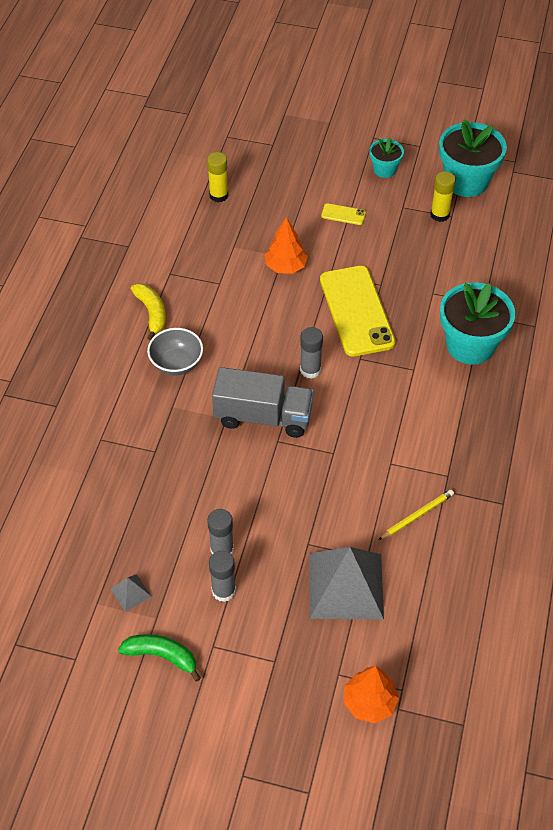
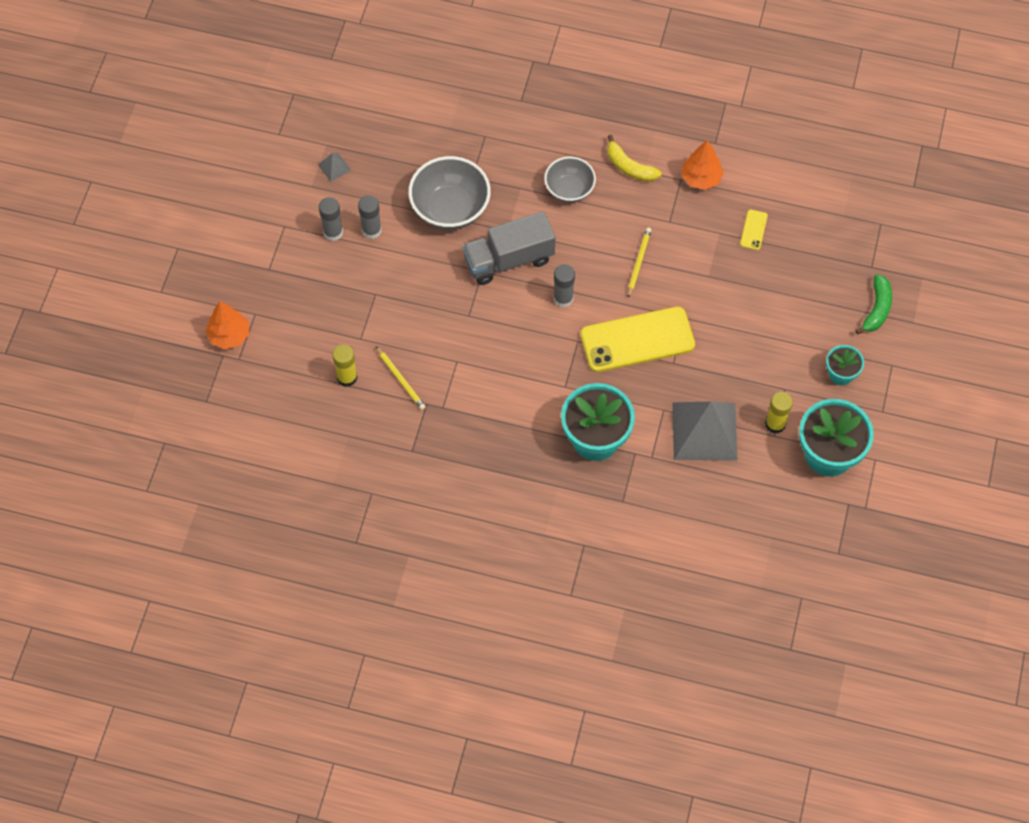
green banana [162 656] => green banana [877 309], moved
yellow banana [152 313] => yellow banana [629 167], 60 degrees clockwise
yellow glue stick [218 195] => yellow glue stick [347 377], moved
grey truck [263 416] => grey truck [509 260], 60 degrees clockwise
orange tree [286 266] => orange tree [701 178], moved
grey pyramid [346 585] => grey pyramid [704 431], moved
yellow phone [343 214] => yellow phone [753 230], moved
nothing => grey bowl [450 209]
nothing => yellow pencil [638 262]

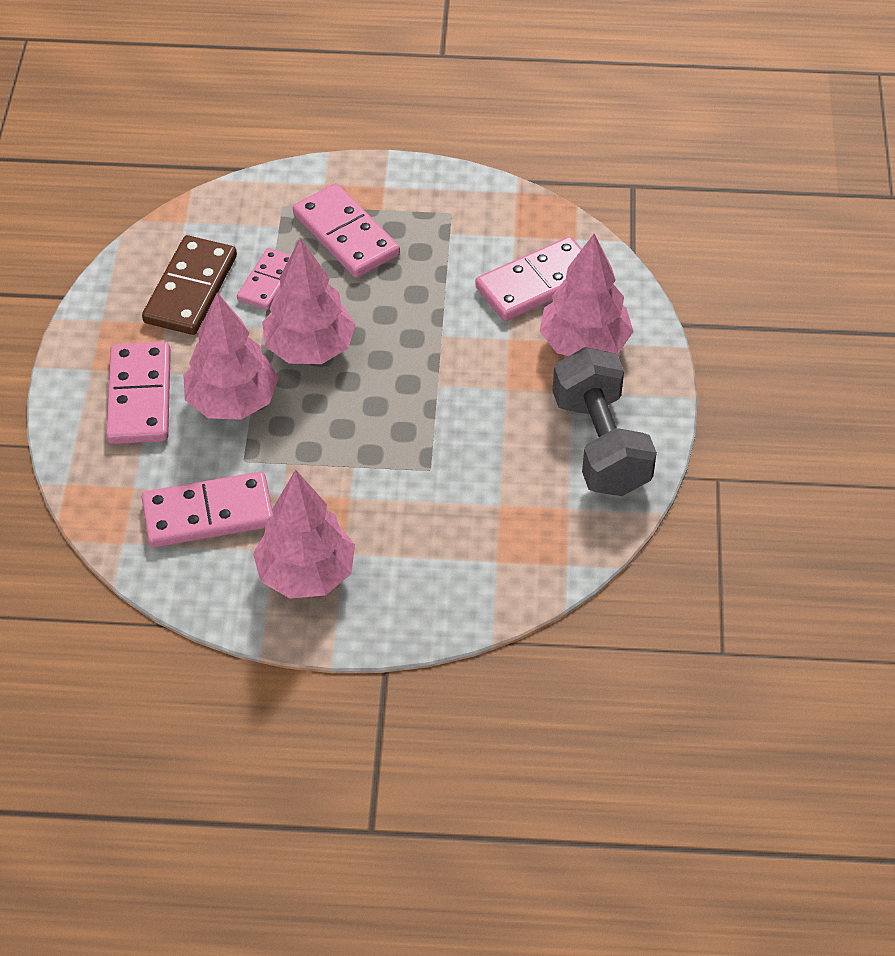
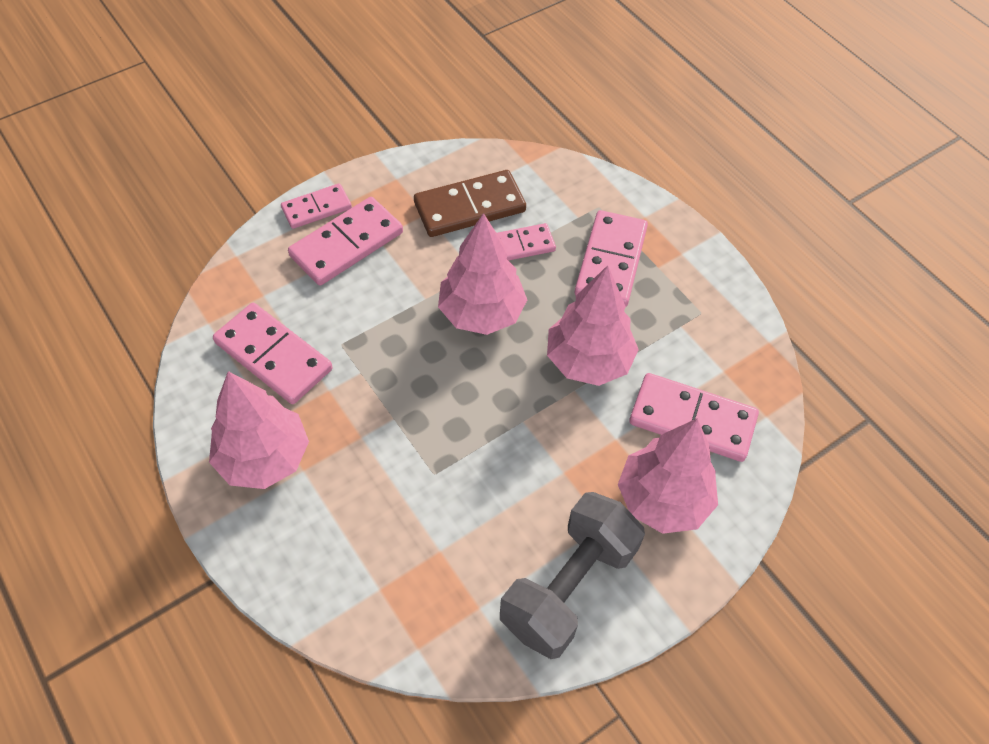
pink tree [232 402] => pink tree [588 361], moved
nothing => pink domino [317 208]

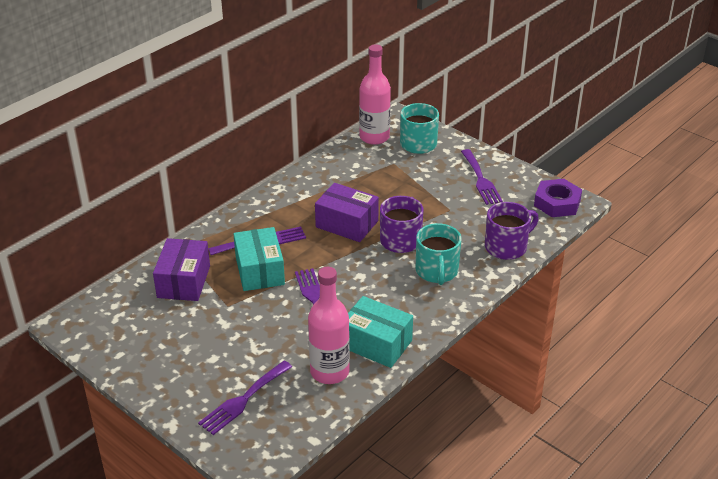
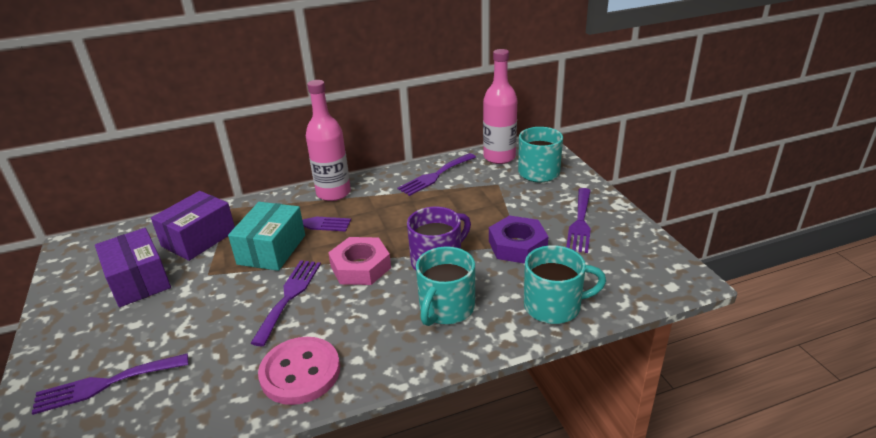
pink bottle [329 372] => pink bottle [333 193], moved
purple box [347 224] => purple box [139 281], moved
turquoise box [376 344] => pink button [300 372]
purple mug [507 247] => turquoise mug [554 306]
purple nut [557 203] => purple nut [517 245], moved
nothing => pink nut [360 267]
nothing => purple fork [435 176]

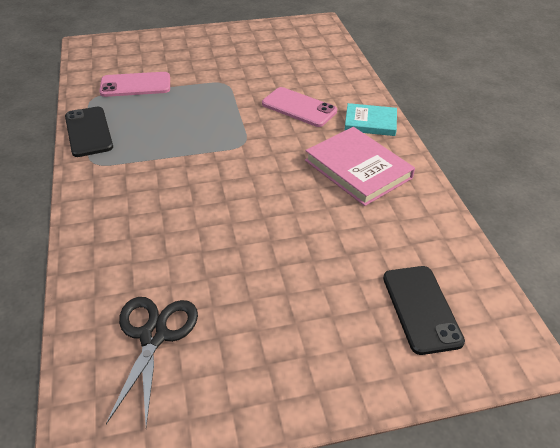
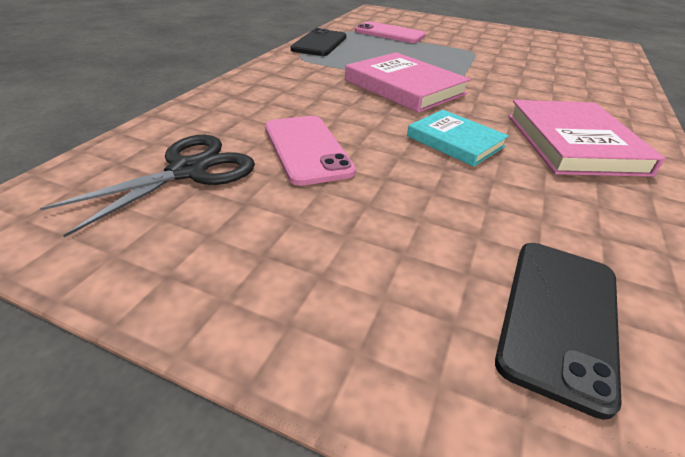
pink phone [299 107] => pink phone [307 149], moved
turquoise book [370 122] => turquoise book [455 141], moved
nothing => pink book [404 87]

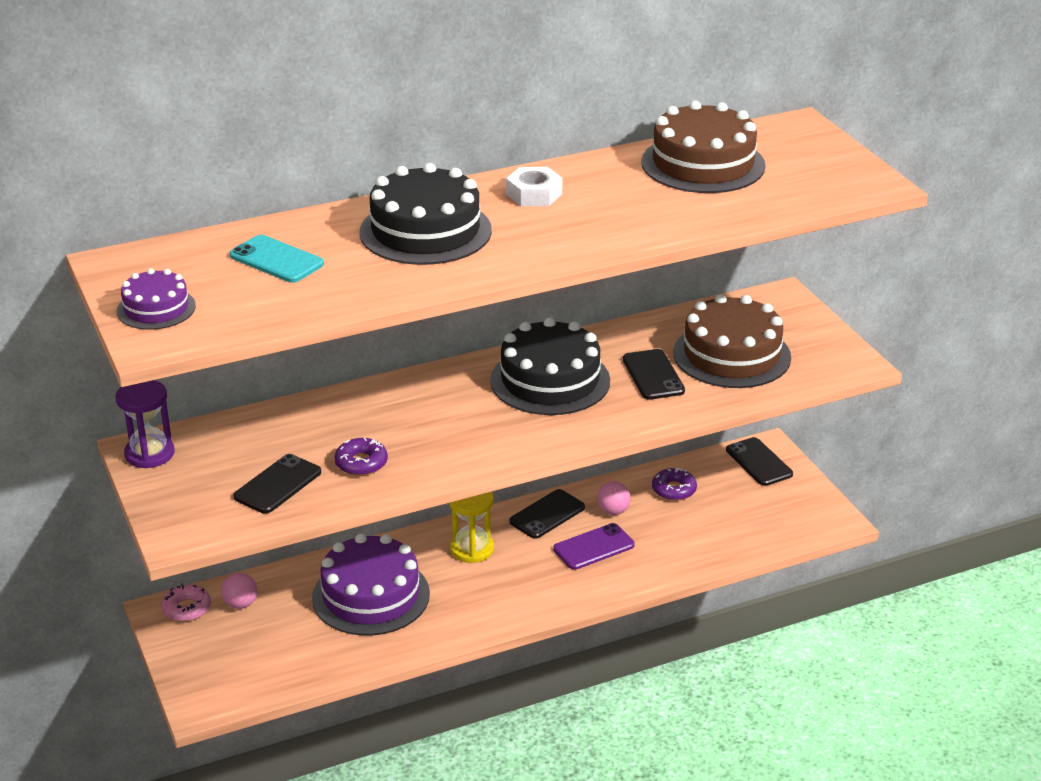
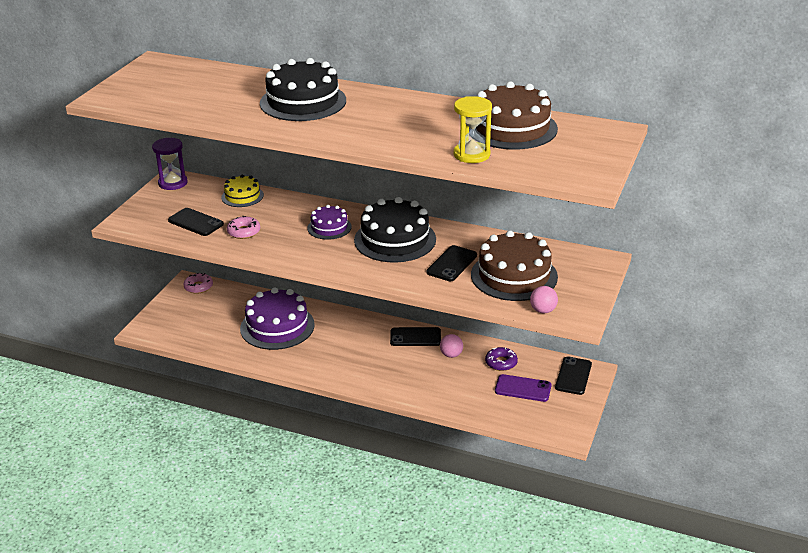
purple cake [156 308] => purple cake [329 227], moved
pink ball [240 604] => pink ball [543 310], moved
turquoise phone [276 260] => nothing
black phone [278 484] => black phone [195 222], 45 degrees clockwise
purple donut [361 463] => pink donut [244 232]
yellow hourglass [472 549] => yellow hourglass [471 154], moved
white nut [534 194] => nothing
purple phone [594 547] => purple phone [523 388], moved
nothing => yellow cake [242 196]

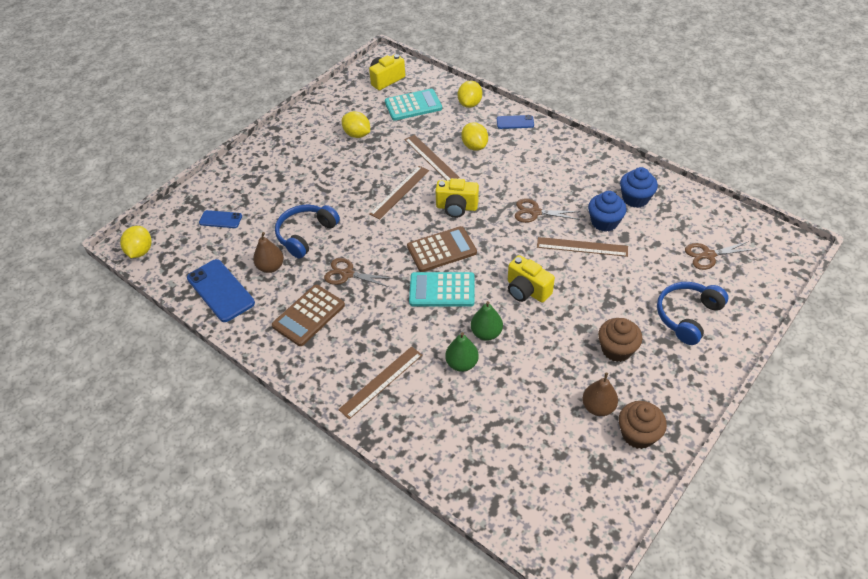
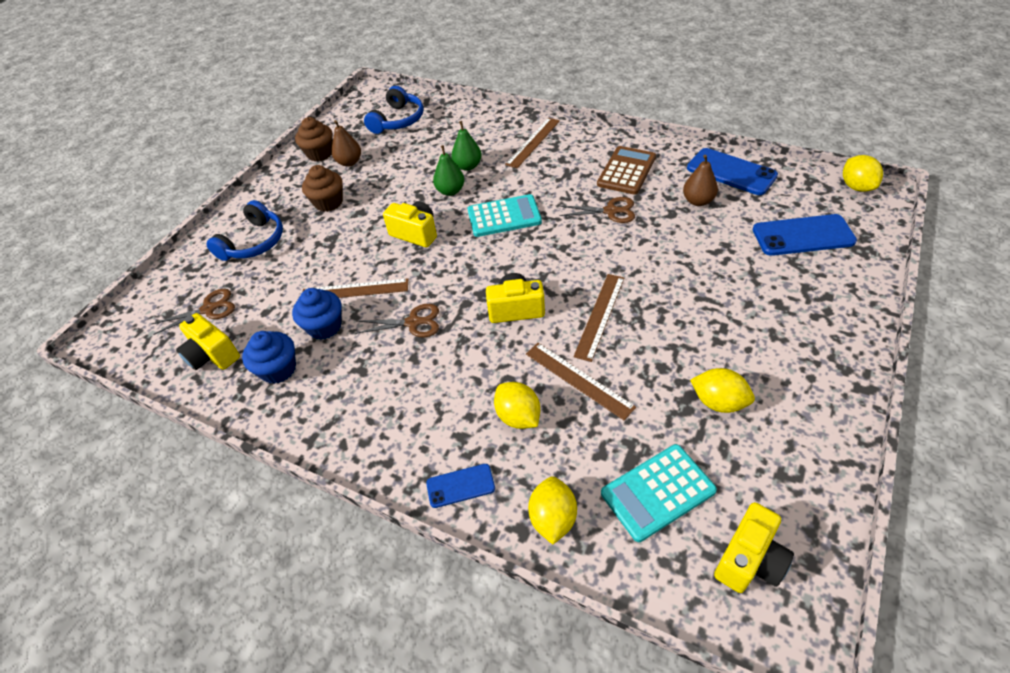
blue phone [220 219] => blue phone [803 235], x1.78
blue headphones [305 234] => blue headphones [398 120], moved
brown calculator [441 249] => nothing
nothing => yellow camera [212 355]

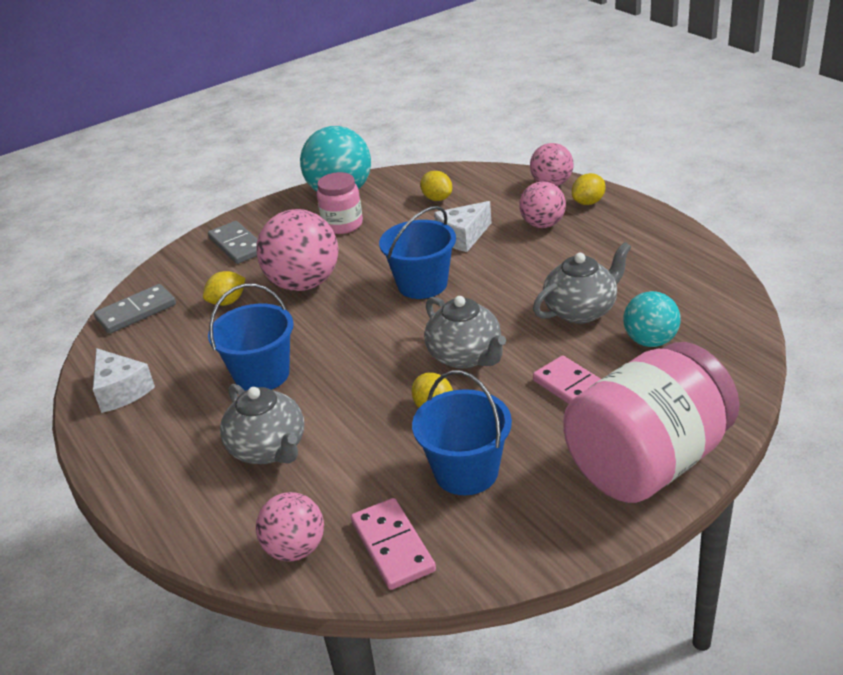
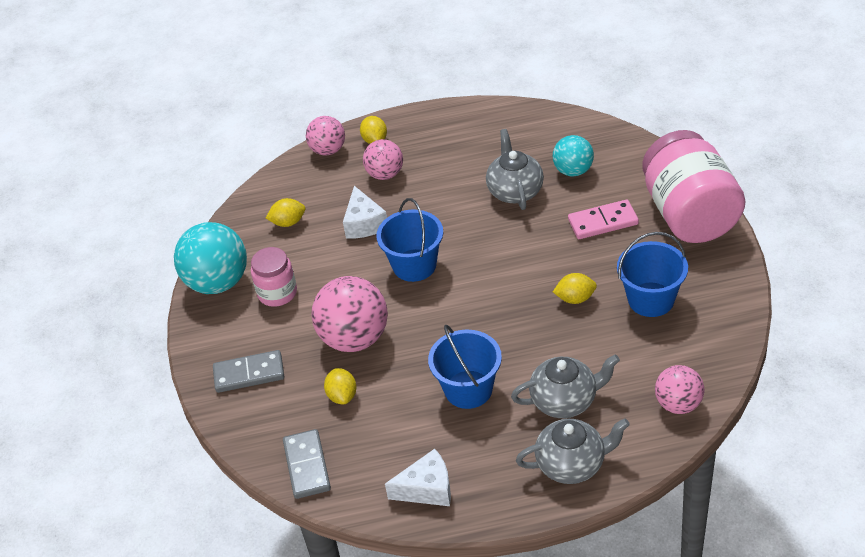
pink domino [392 546] => nothing
grey teapot [465 356] => grey teapot [572 464], moved

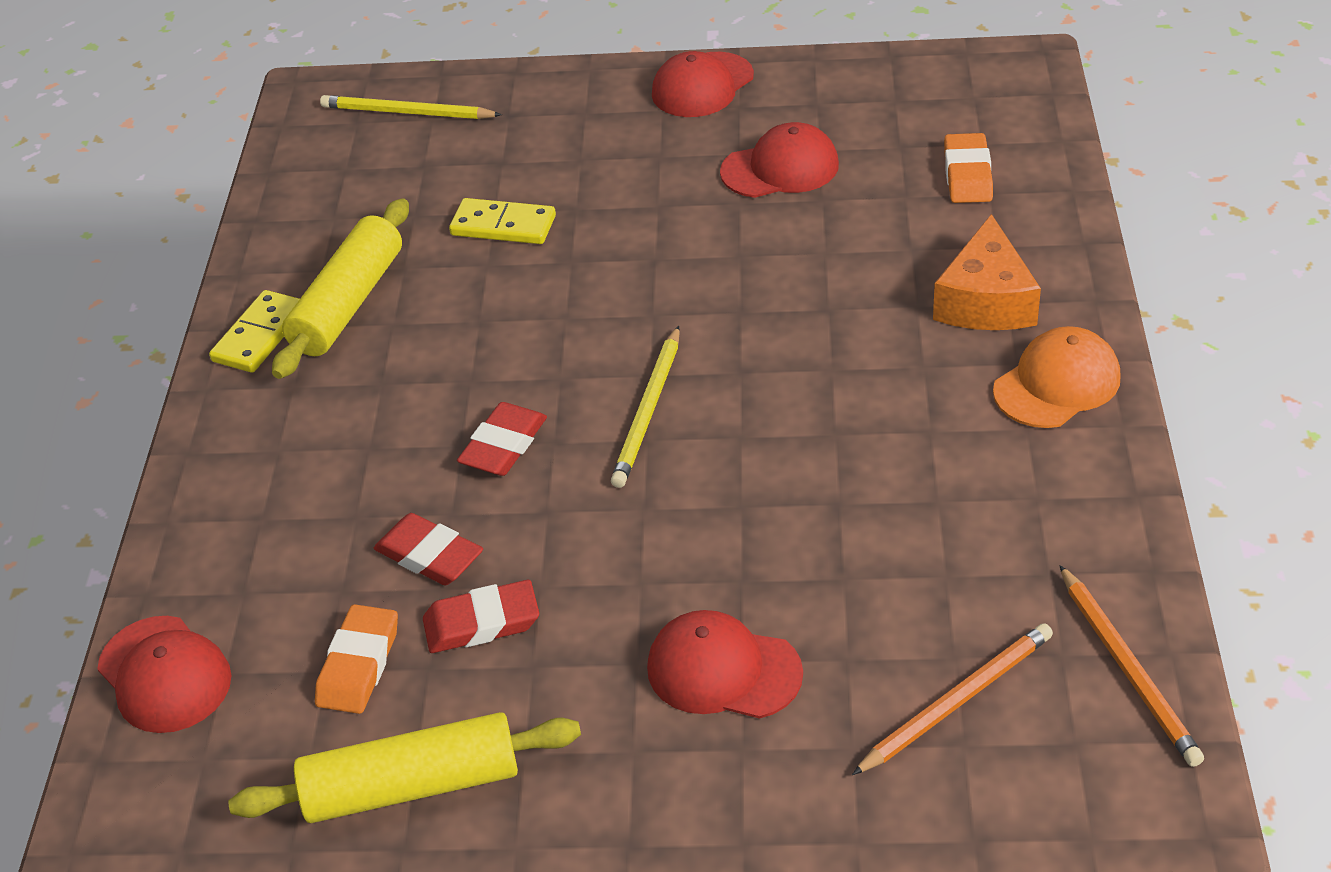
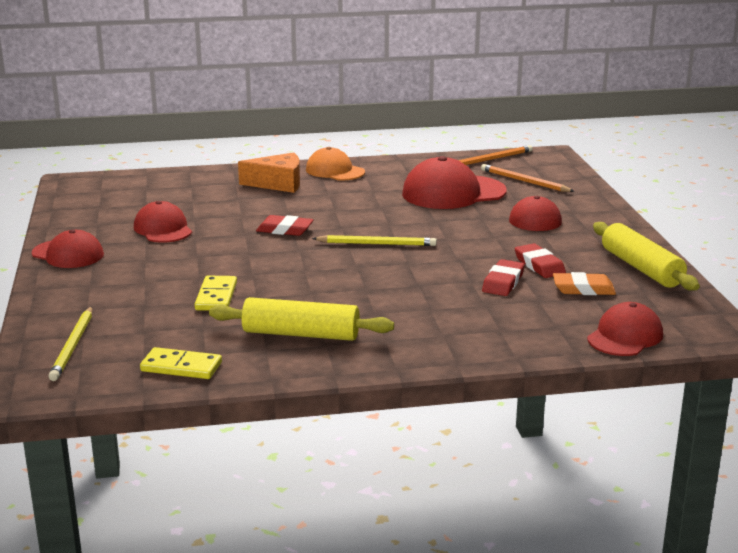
yellow domino [260 335] => yellow domino [181 367], moved
red eraser [504 445] => red eraser [285 230], moved
orange eraser [967 174] => nothing
nothing => red cap [453 193]

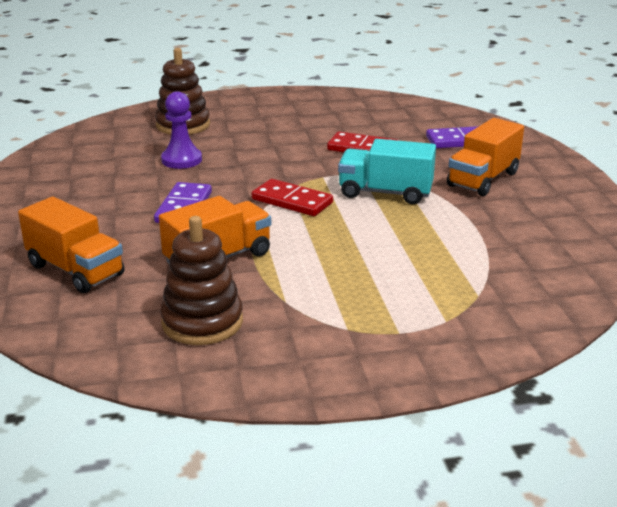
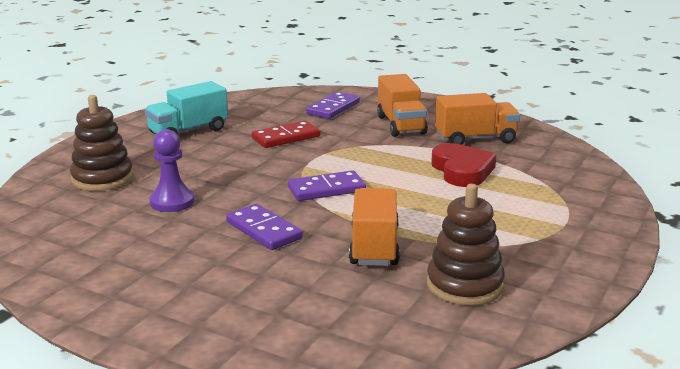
orange truck [75 270] => orange truck [475 139], moved
red domino [292 201] => purple domino [326 189]
turquoise truck [385 193] => turquoise truck [188 131], moved
nothing => red heart [462 170]

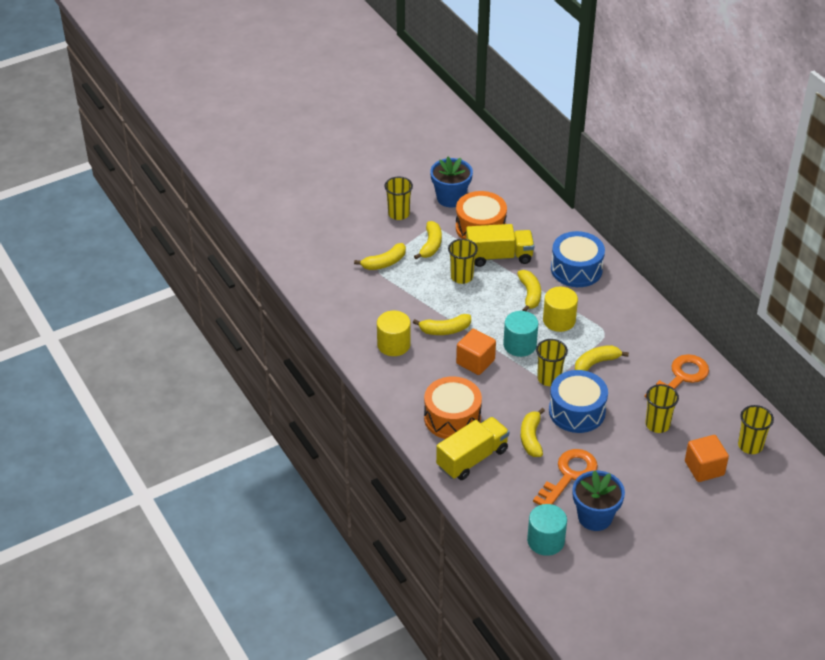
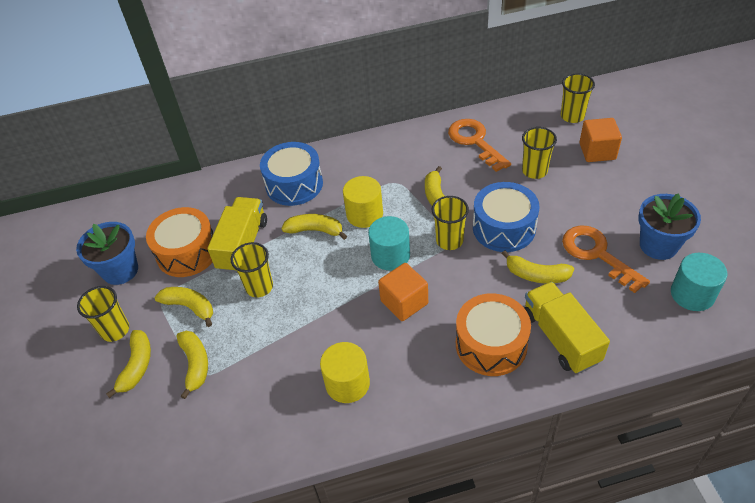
yellow banana [445 330] => yellow banana [137 366], moved

